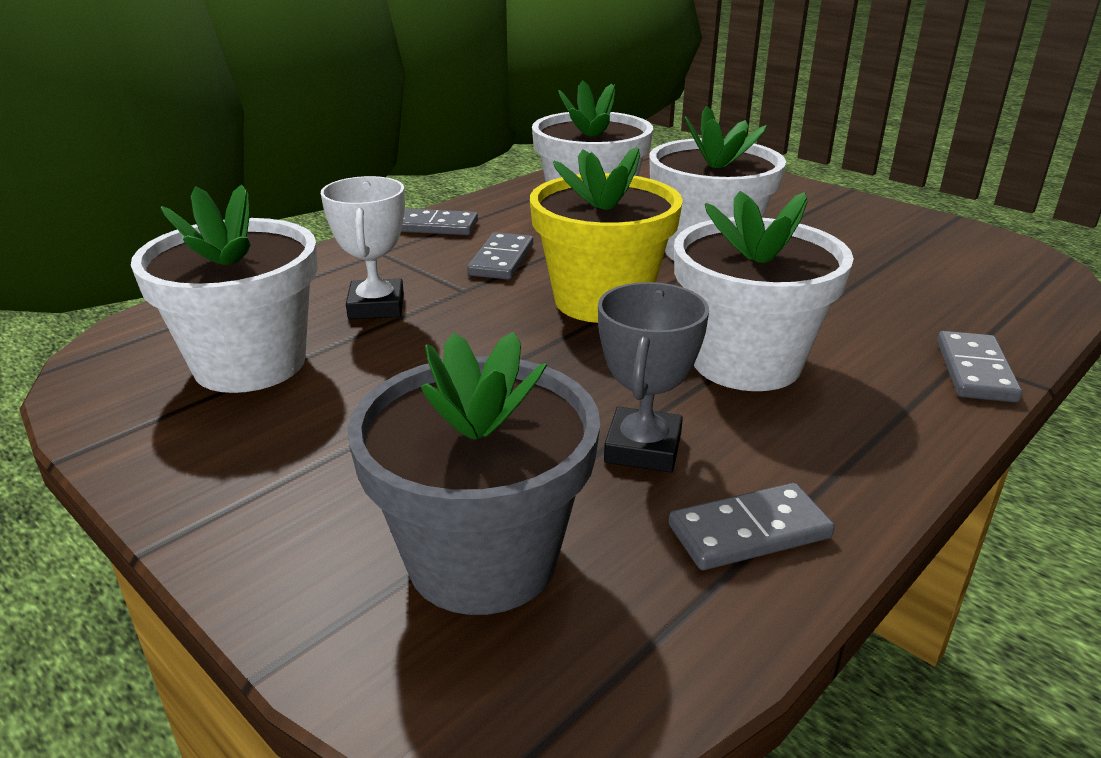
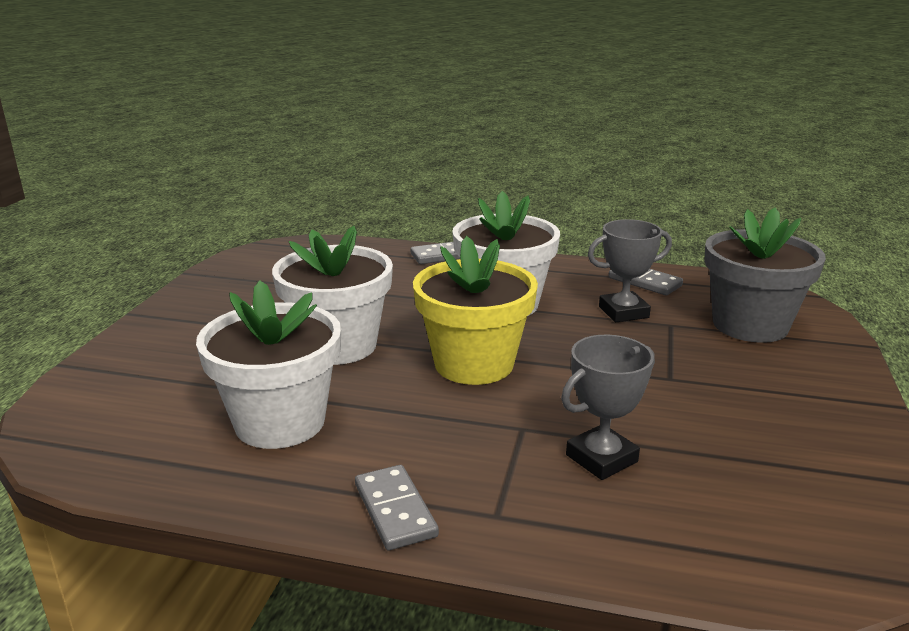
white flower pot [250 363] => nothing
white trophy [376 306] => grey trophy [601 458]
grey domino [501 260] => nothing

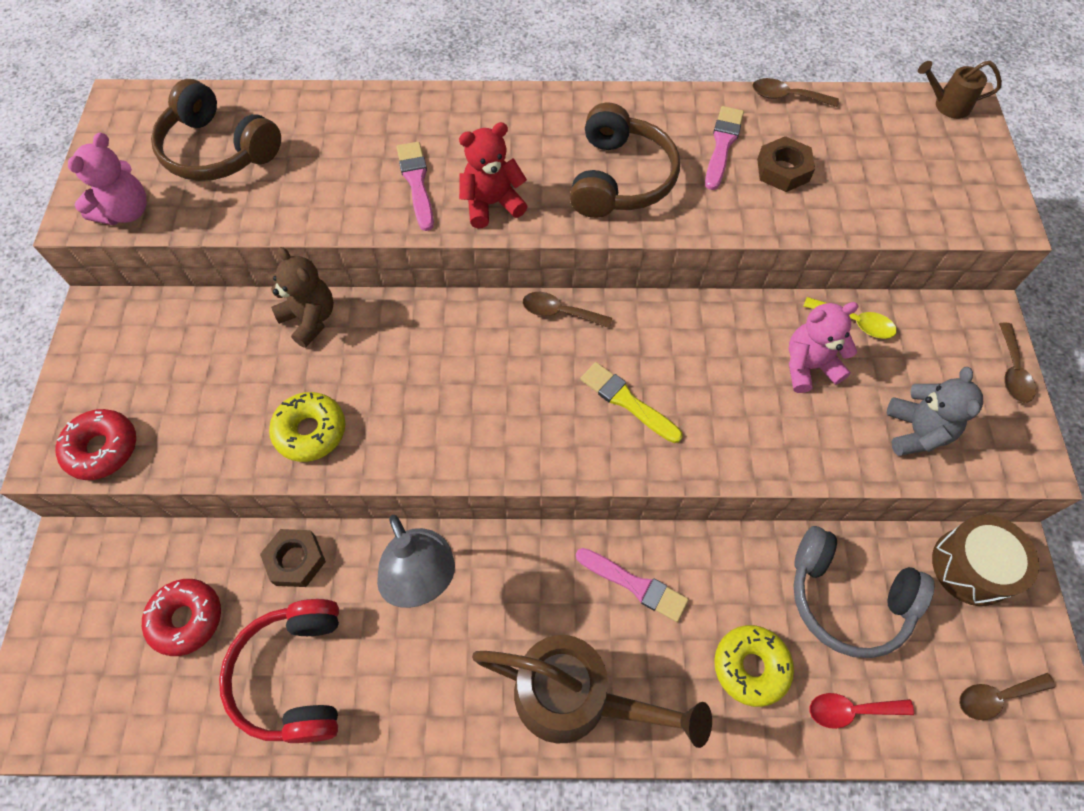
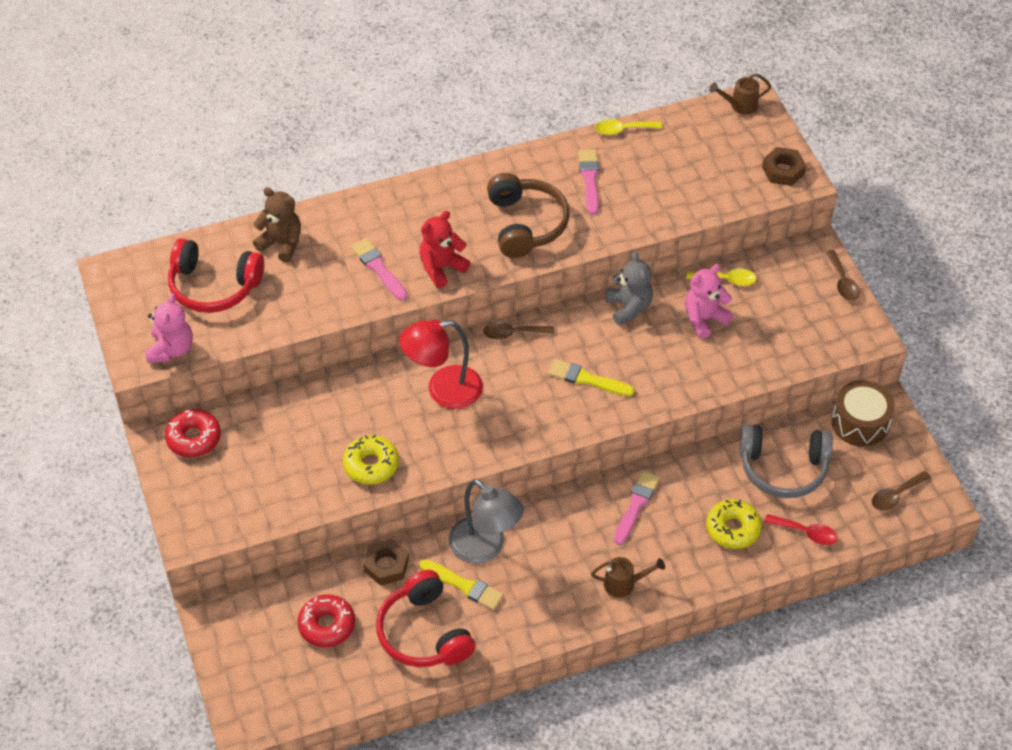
red donut [102 449] => red donut [194 438], moved
brown headphones [218 150] => red headphones [214 286]
brown teddy bear [310 319] => brown teddy bear [281 243], moved
brown watering can [576 699] => brown watering can [624 584], x0.45
pink brush [635 585] => pink brush [636 505], 75 degrees counterclockwise
brown spoon [786 97] => yellow spoon [623 129]
brown nut [783 170], moved
red spoon [850 710] => red spoon [806 533], 135 degrees counterclockwise
grey teddy bear [916 431] => grey teddy bear [629 307], moved
nothing => red lamp [443 390]
nothing => yellow brush [464 585]

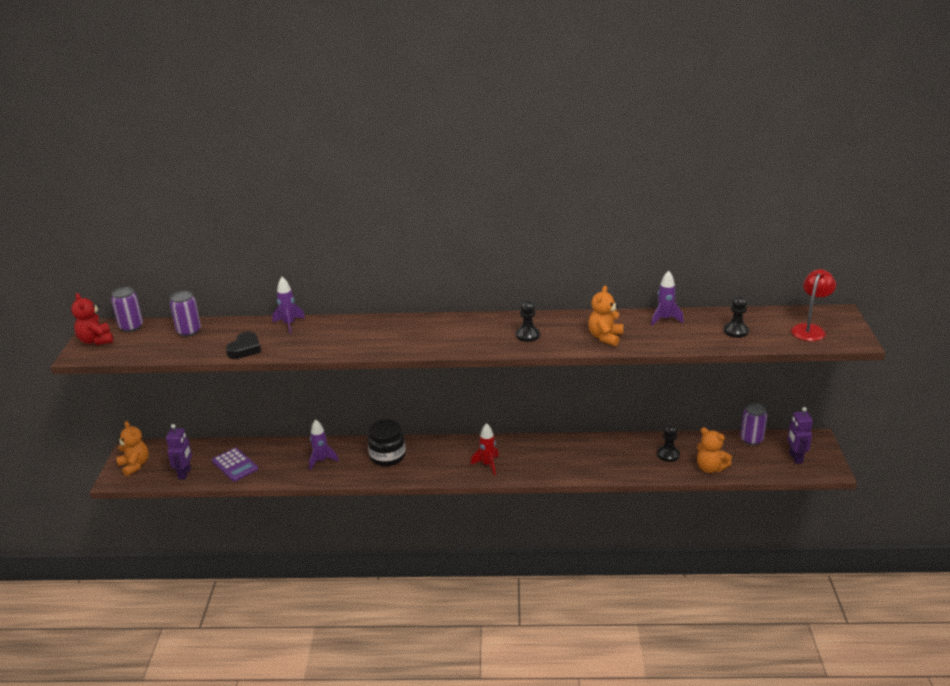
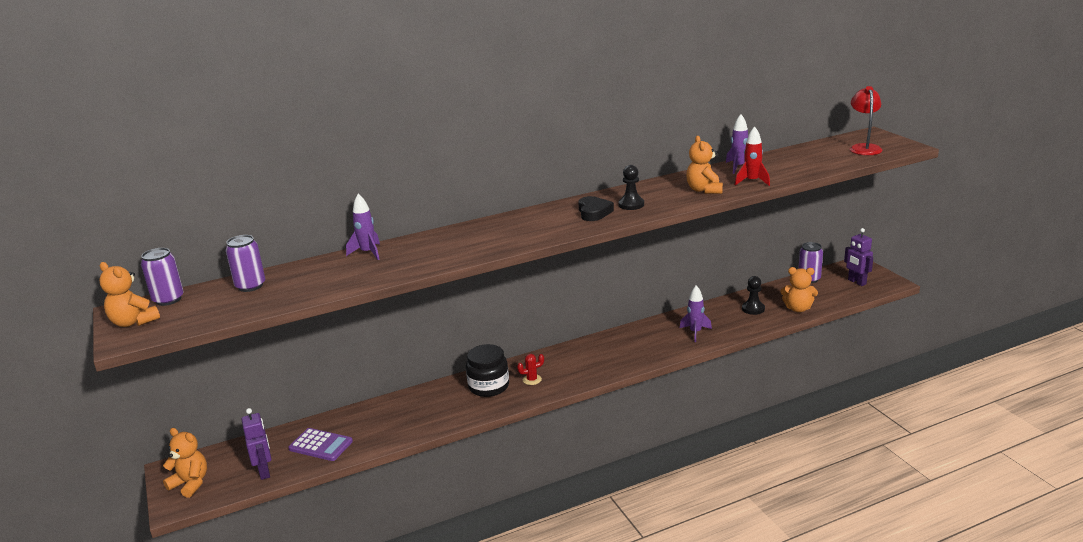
red teddy bear [96 340] => orange teddy bear [133 322]
black heart [245 349] => black heart [594 212], moved
purple rocket [321 460] => purple rocket [695 332], moved
red rocket [487 465] => red rocket [752 181], moved
black pawn [736 331] => nothing
nothing => red cactus [532 380]

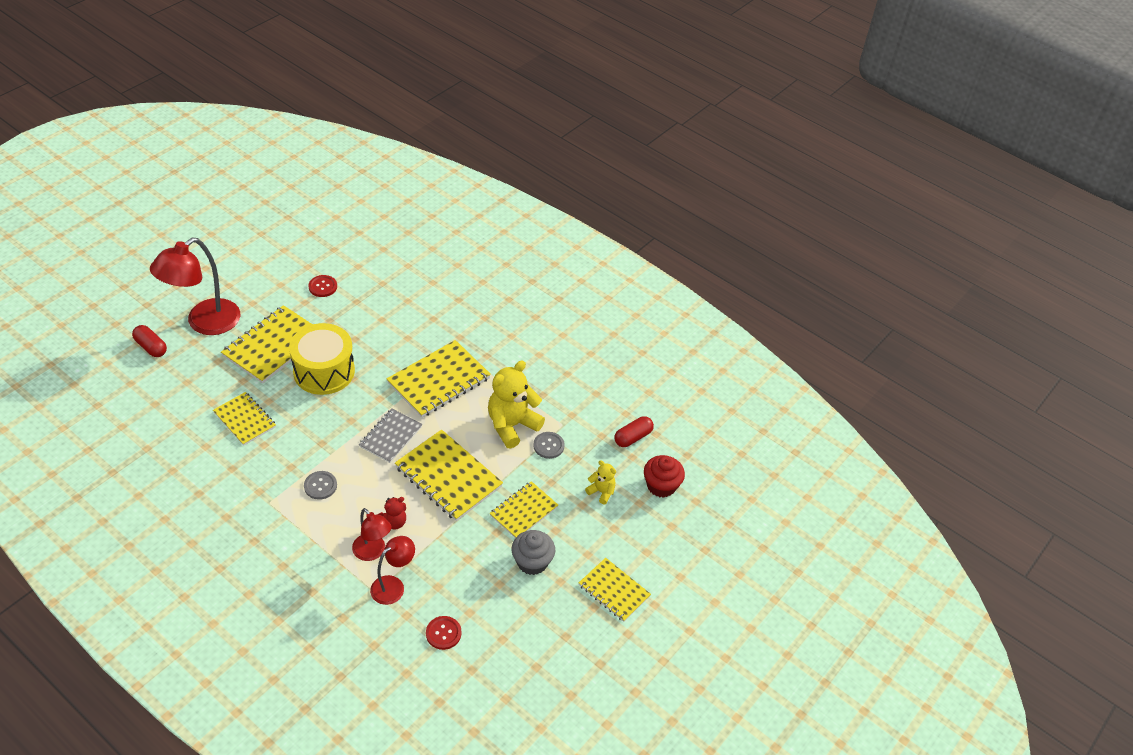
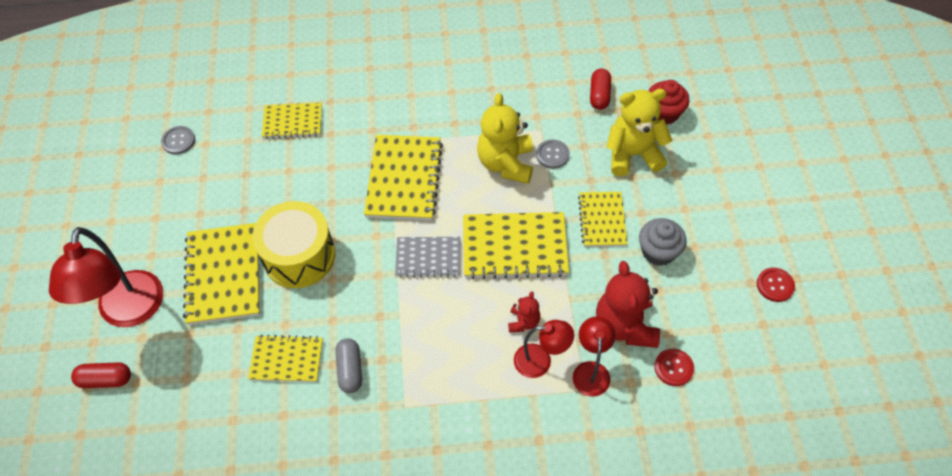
grey button [320 486] => grey button [178 141], moved
red button [323 287] => red button [775 285], moved
grey notebook [391 437] => grey notebook [428 258], 75 degrees counterclockwise
yellow notebook [614 591] => yellow notebook [292 122], moved
yellow teddy bear [601 492] => yellow teddy bear [633 155], x2.01
nothing => grey capsule [350 370]
nothing => red teddy bear [625 325]

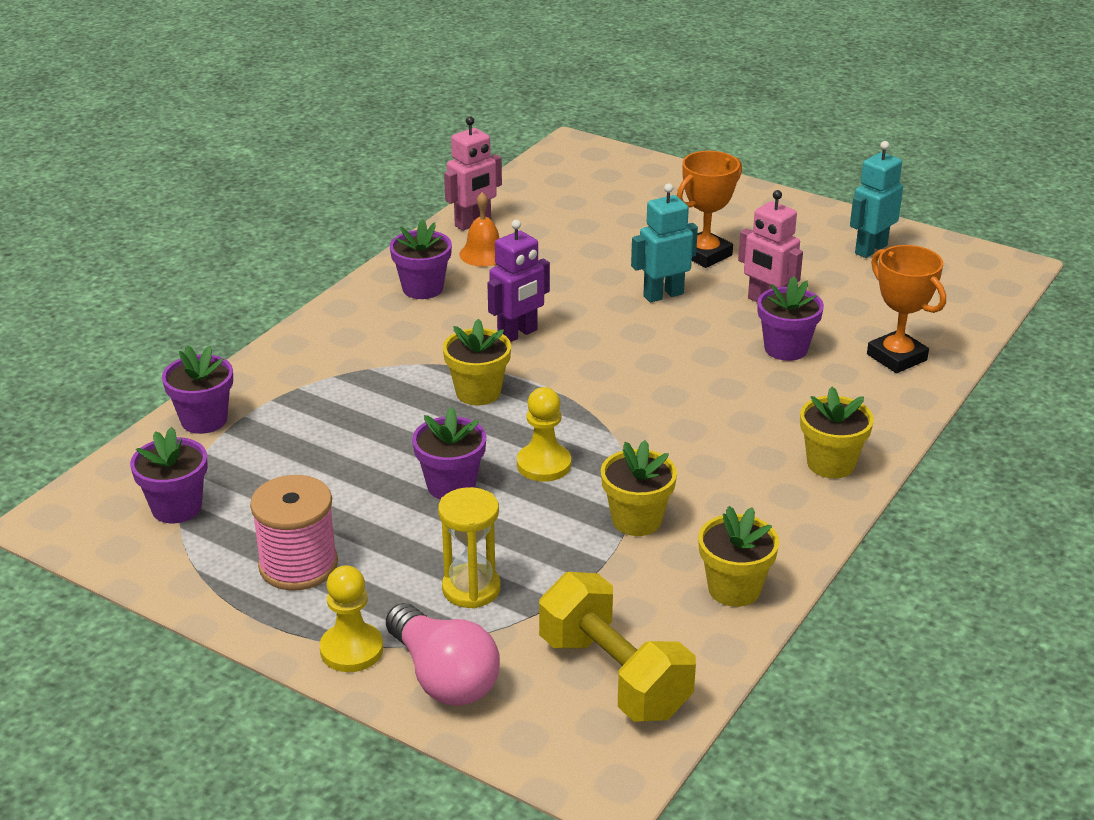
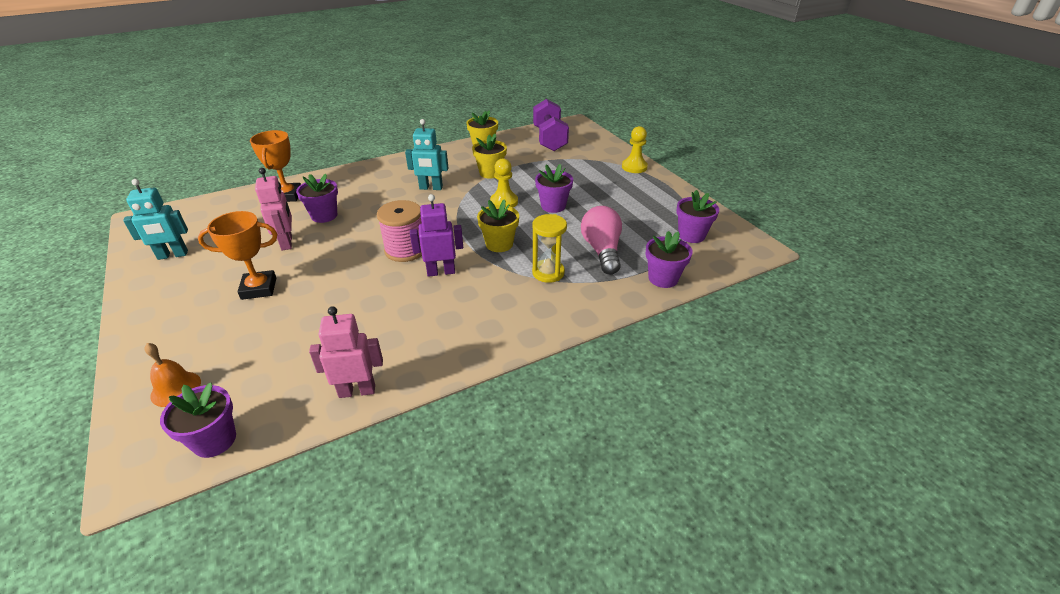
pink spool [298 565] => pink spool [405 250], moved
pink light bulb [443 677] => pink light bulb [602 251], moved
purple flower pot [422 288] => purple flower pot [214 440], moved
yellow hourglass [471 589] => yellow hourglass [548 273], moved
orange bell [483 254] => orange bell [176 389], moved
yellow dumbbell [614 676] => purple dumbbell [549 139]
turquoise robot [663 295] => turquoise robot [431 188], moved
yellow flower pot [831 464] => nothing

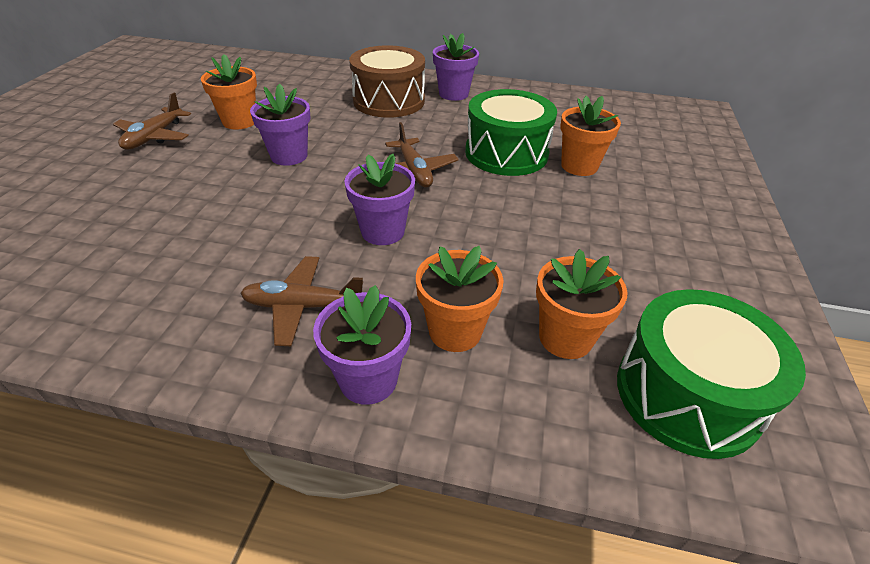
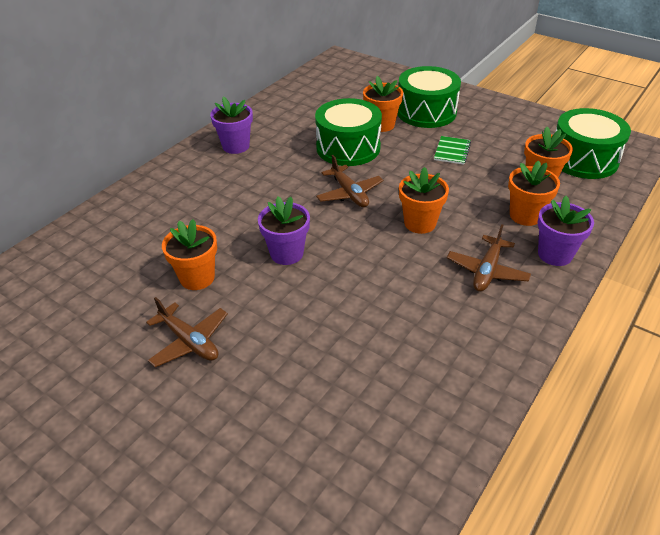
purple flower pot [383 231] => orange flower pot [420 223]
brown drum [389 101] => nothing
brown plane [414 171] => brown plane [349 193], 60 degrees clockwise
nothing => green drum [426 112]
nothing => green notebook [452 151]

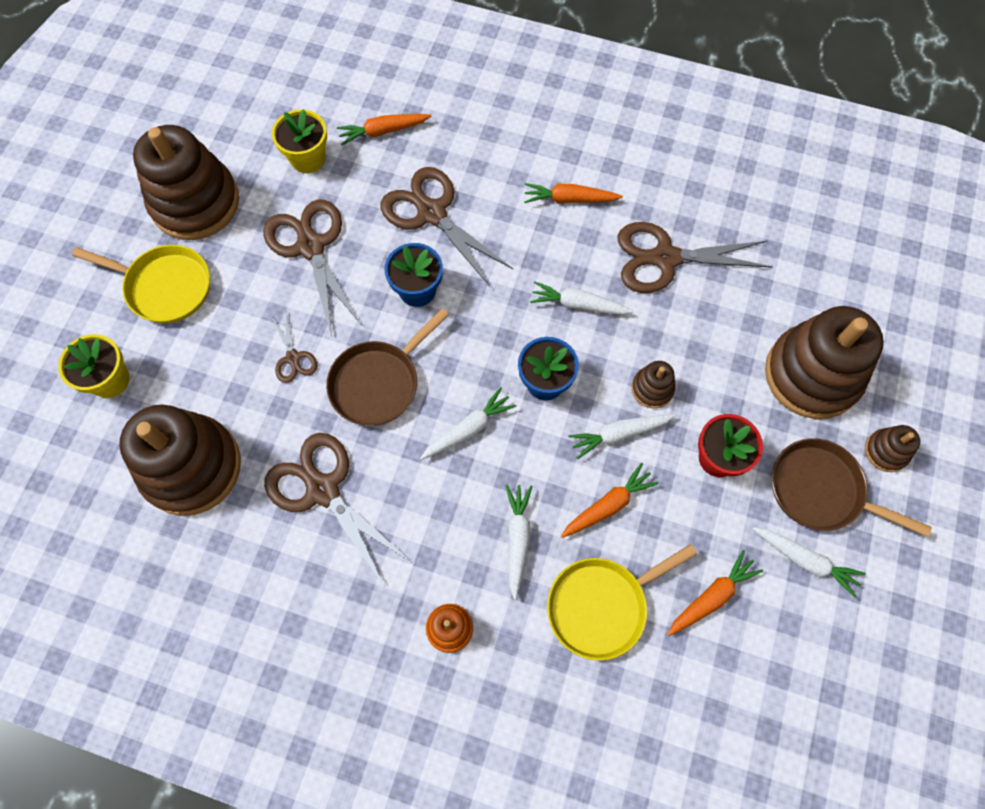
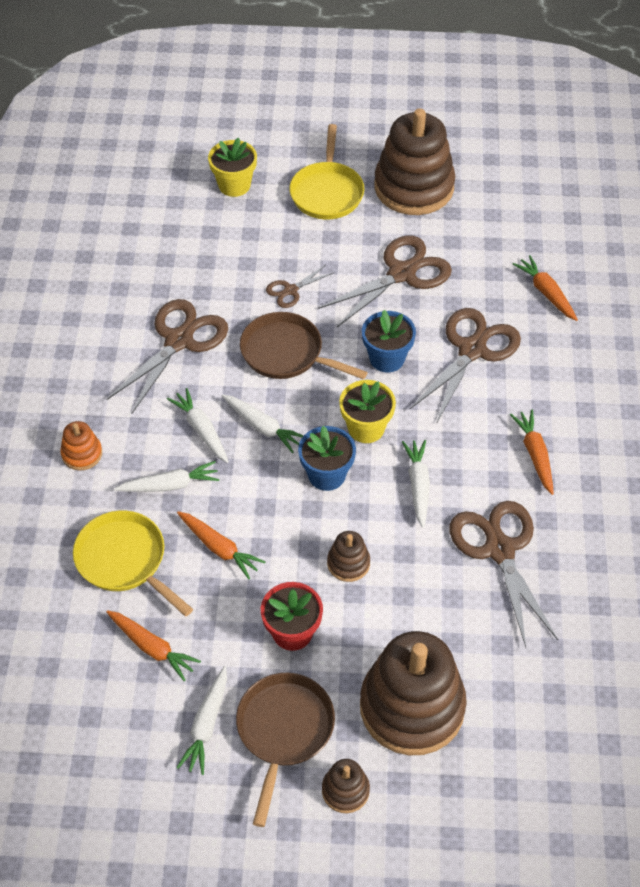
brown stacking toy [191 467] => nothing
yellow flower pot [308 158] => yellow flower pot [366 428], moved
white carrot [619 434] => white carrot [201 430], moved

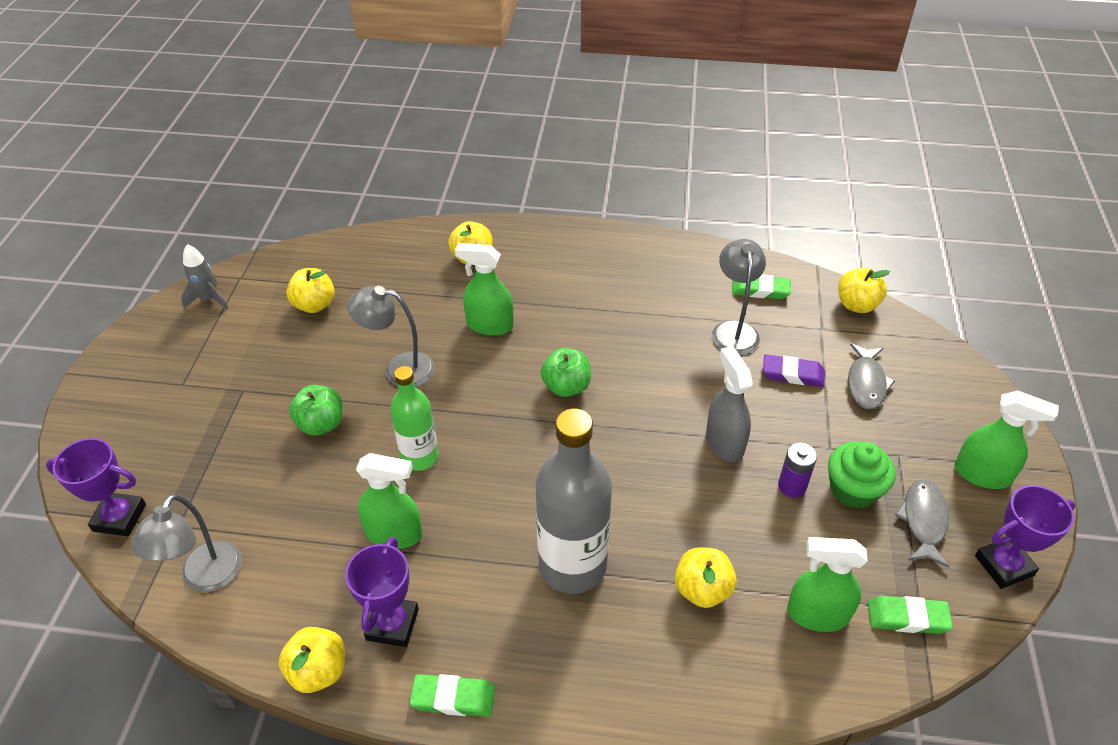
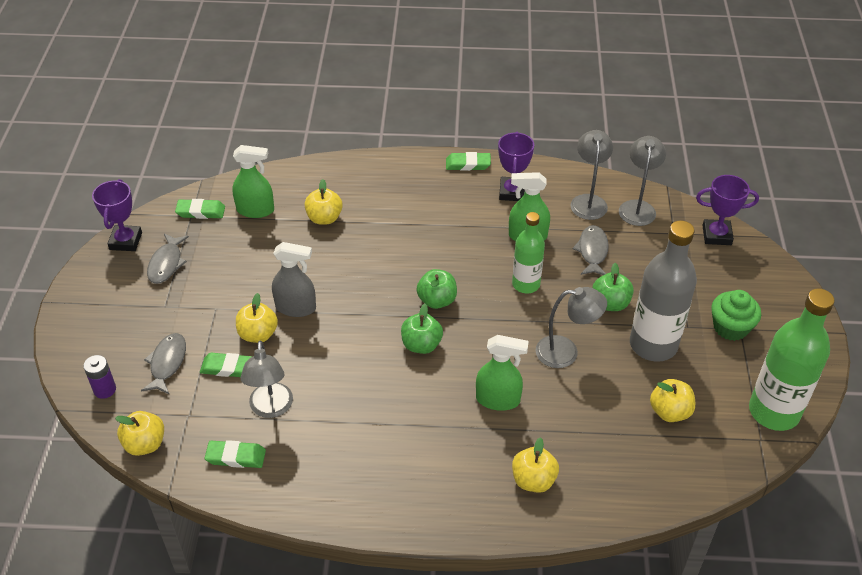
grey rocket [209 299] => green bottle [774 412]
yellow apple [318 671] => yellow apple [258 334], moved
grey bottle [572 566] => grey bottle [653 345], moved
grey spray bottle [724 442] => grey spray bottle [296 308], 60 degrees counterclockwise
purple eraser [792 374] => green eraser [228 368]
purple battery [792 486] => purple battery [105 390], moved
green cupcake [853 489] => green cupcake [730 327], moved
green spray bottle [982 474] => nothing
purple trophy [1004 565] => purple trophy [126 241], 60 degrees counterclockwise
nothing => green apple [437 300]
nothing => grey lamp [588 201]
nothing => grey fish [592 251]

